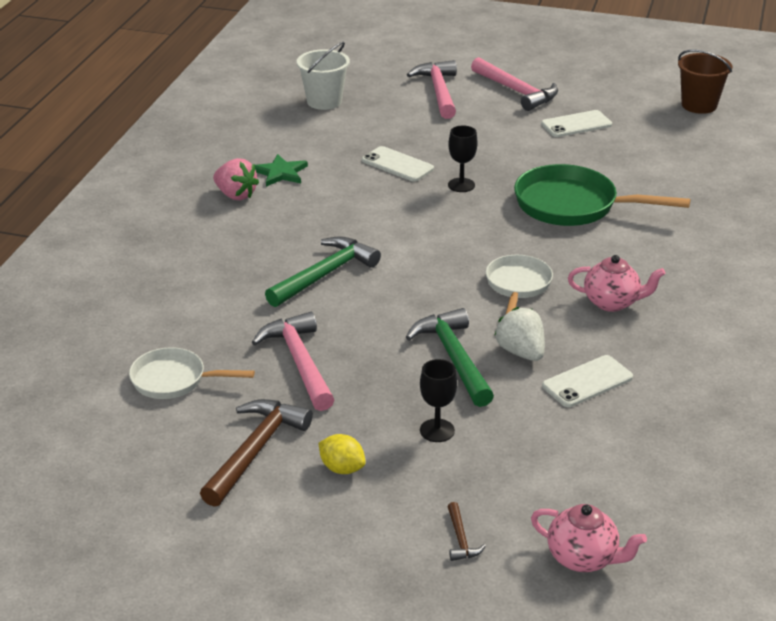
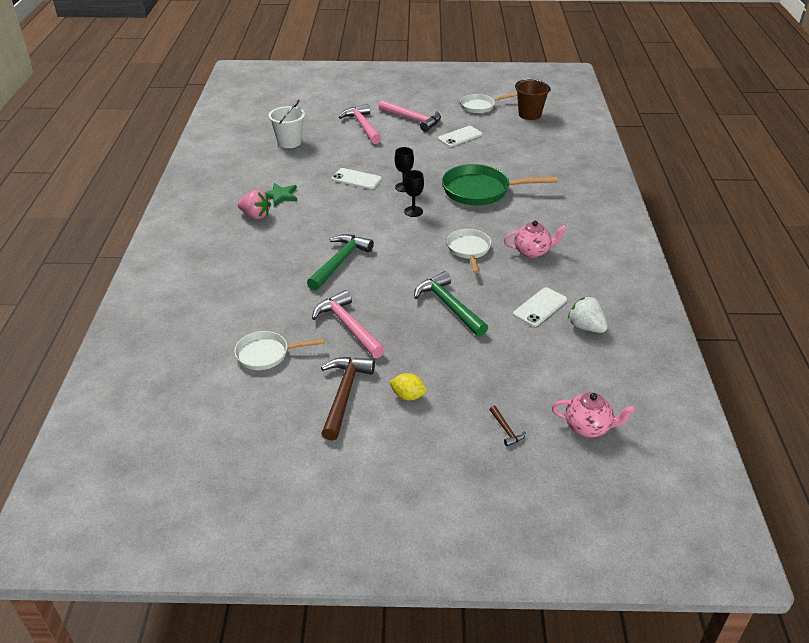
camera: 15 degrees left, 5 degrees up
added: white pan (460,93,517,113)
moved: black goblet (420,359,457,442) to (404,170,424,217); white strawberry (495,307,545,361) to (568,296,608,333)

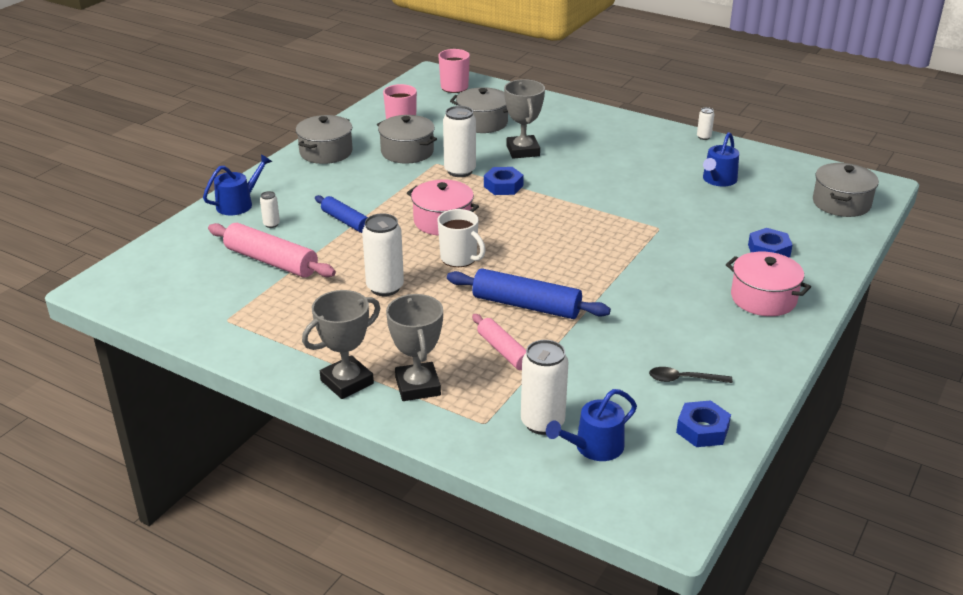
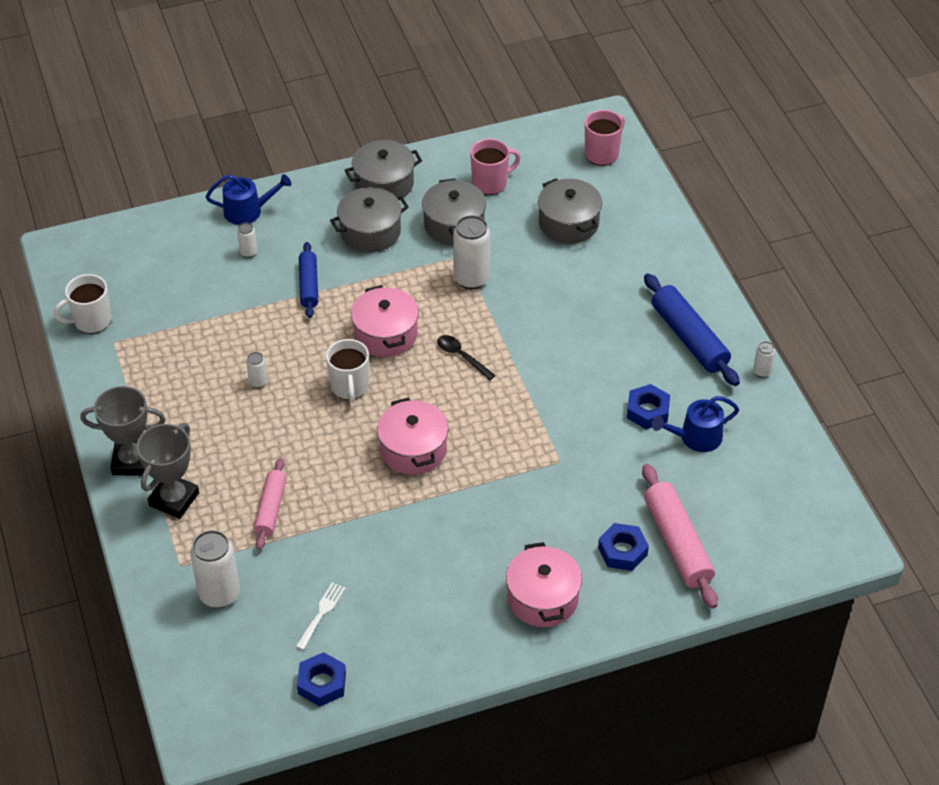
camera: 40 degrees right, 15 degrees up
removed: grey trophy (504,79,545,159); blue watering can (546,389,637,461)
added: white mug (54,274,111,334); white fork (296,582,346,650); pink pot (377,397,448,475)
moved: pink rolling pin (208,223,336,277) to (642,464,718,609); blue rolling pin (447,268,611,319) to (644,273,740,386); blue nut (484,167,524,195) to (627,384,670,429); black spoon (649,367,733,383) to (437,335,496,380); grey pot (813,163,879,217) to (330,187,409,253)
resized: white can (362,213,404,296) = (246,352,268,388) x0.49

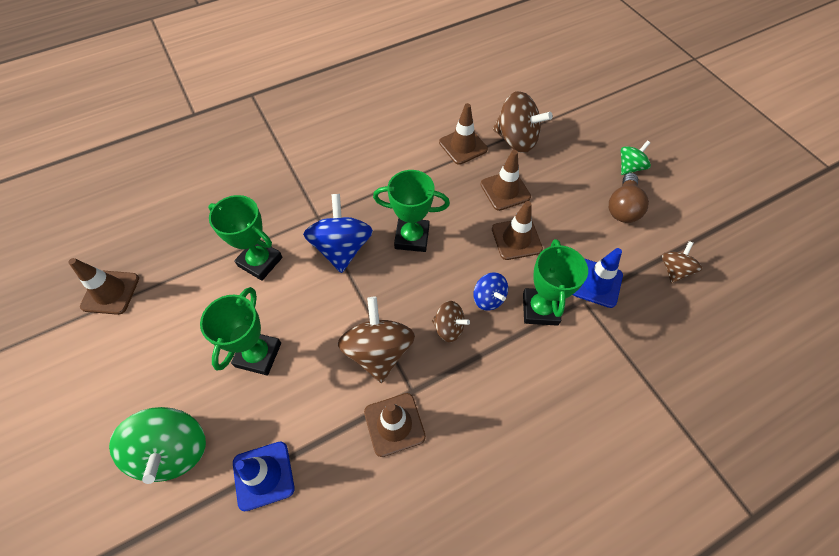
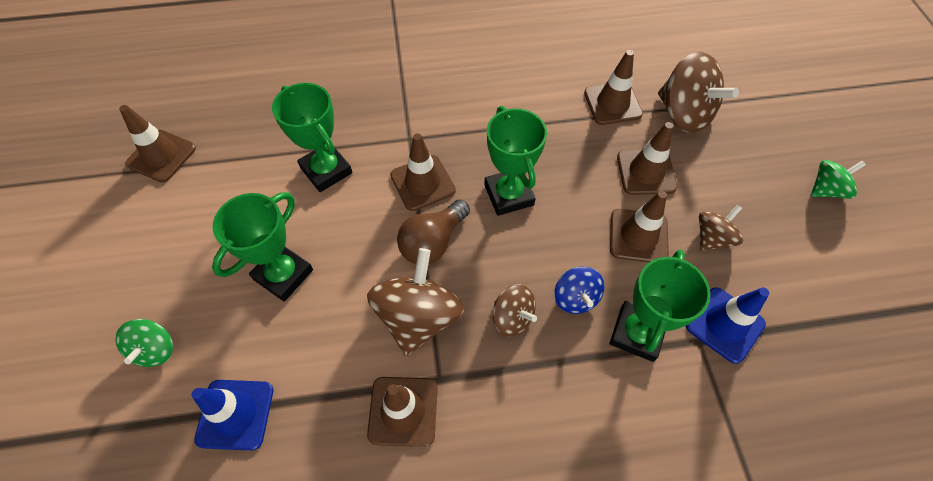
camera: 20 degrees right, 0 degrees up
moved: brown light bulb (609,173,649,223) to (397,199,470,264); brown spinning top (662,241,702,283) to (699,205,743,251)
replaced: blue spinning top (303,194,373,273) to brown traffic cone (390,133,456,211)
turned: green trophy (373,170,450,252) = (484,106,547,216) 45 degrees clockwise
resized: green spinning top (109,407,206,484) = (116,319,173,367) x0.56

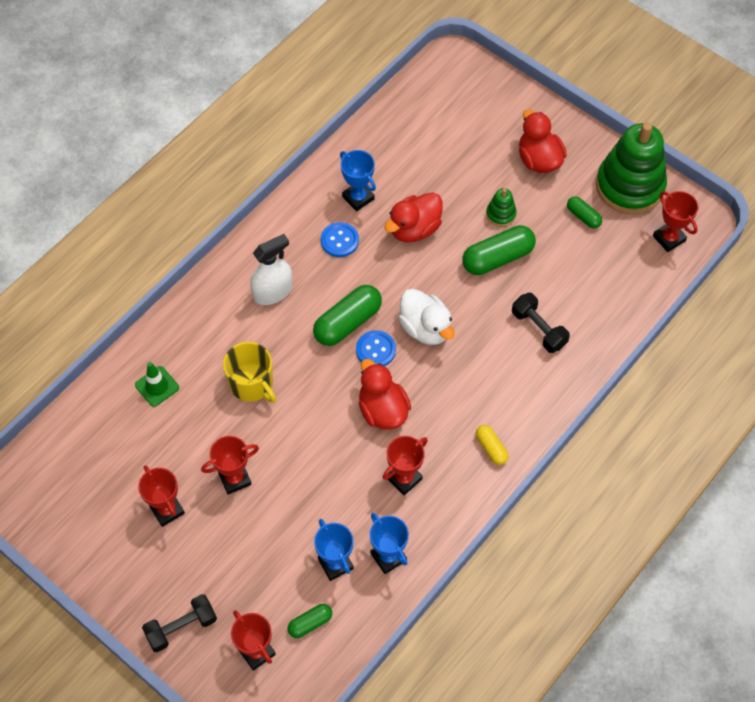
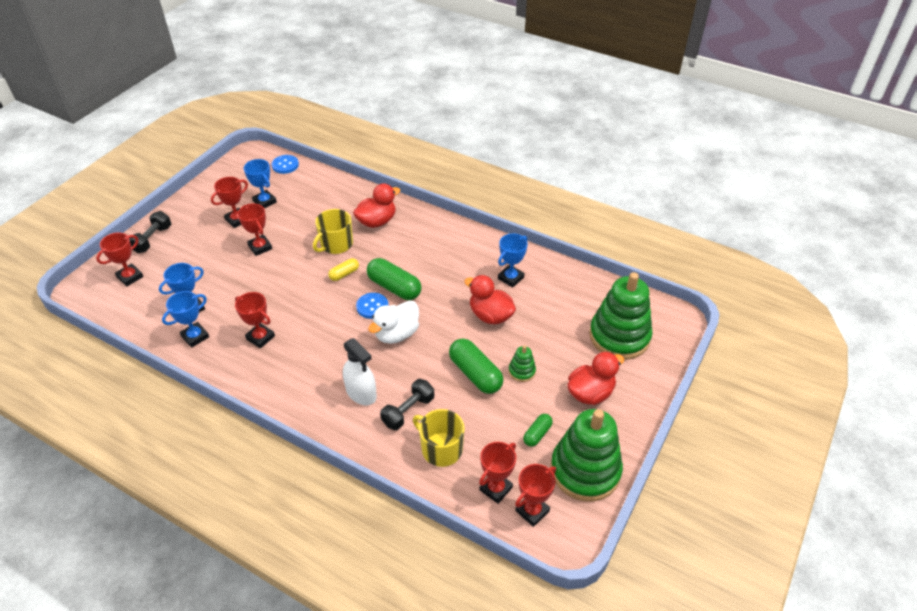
camera: 80 degrees right, 15 degrees down
removed: green traffic cone (135,362,179,407); green capsule (287,604,332,638)
added: blue trophy (244,159,277,208); yellow mug (413,409,465,467); red trophy (479,442,516,504); green stacking toy (589,272,653,360)
moved: white spray bottle (250,234,292,305) to (343,338,377,405); blue button (321,222,359,257) to (272,155,299,174); red duck (359,359,411,430) to (353,183,401,228); yellow capsule (476,425,508,465) to (328,258,359,281)
turned: black dumbbell (142,594,217,652) = (129,211,171,253) 60 degrees clockwise

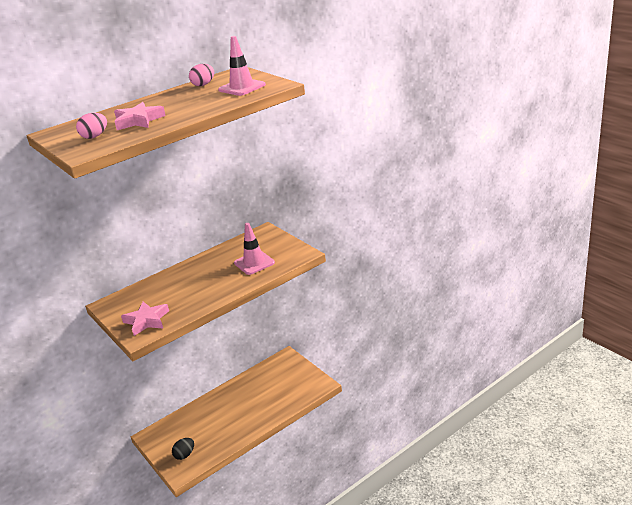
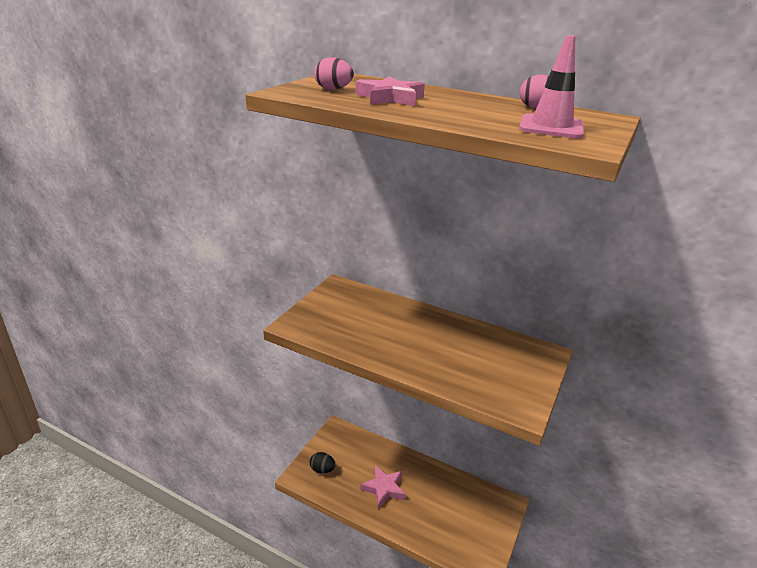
camera: 60 degrees right, 0 degrees up
removed: pink traffic cone (234,223,275,275)
moved: pink star (121,301,169,336) to (360,465,406,508)

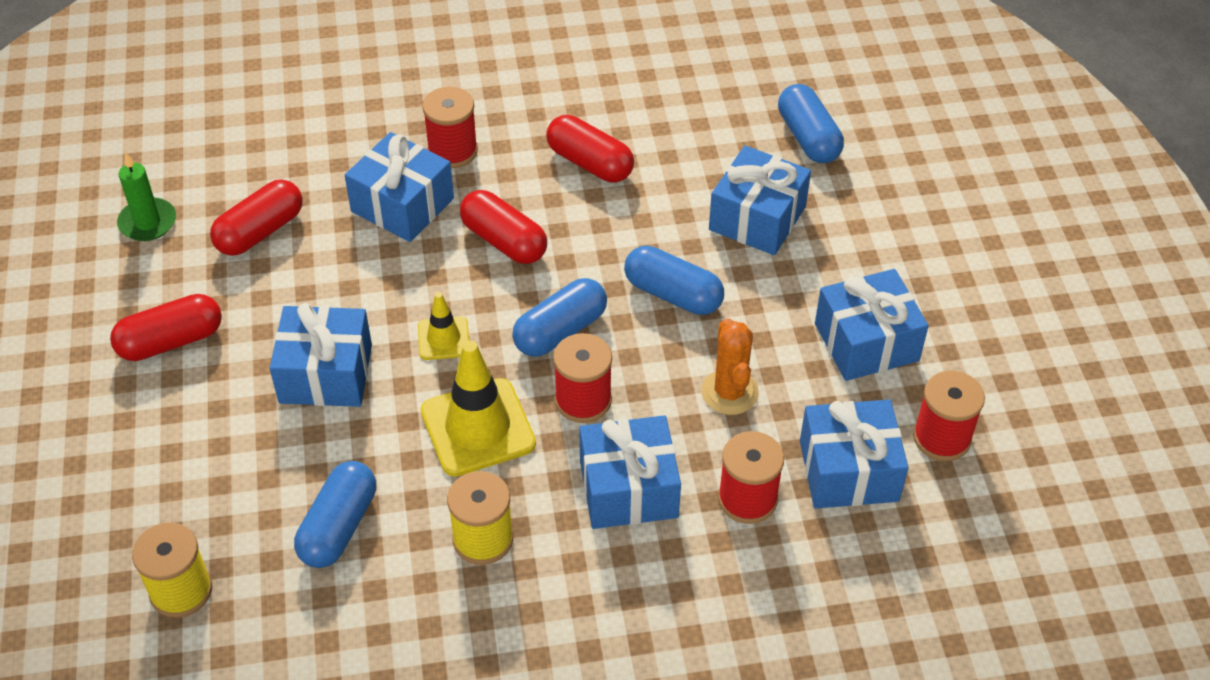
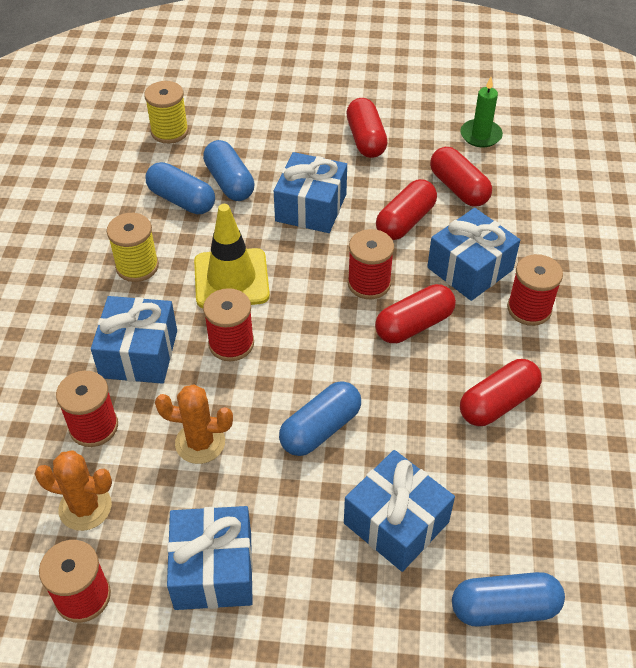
camera: 105 degrees right, 0 degrees up
removed: yellow traffic cone (418,292,469,360)
added: red spool (348,229,394,299); red capsule (376,179,437,240)
moved: blue capsule (512,278,607,357) to (203,140,254,201)
replaced: blue gift (800,399,909,509) to orange cactus (35,450,112,531)

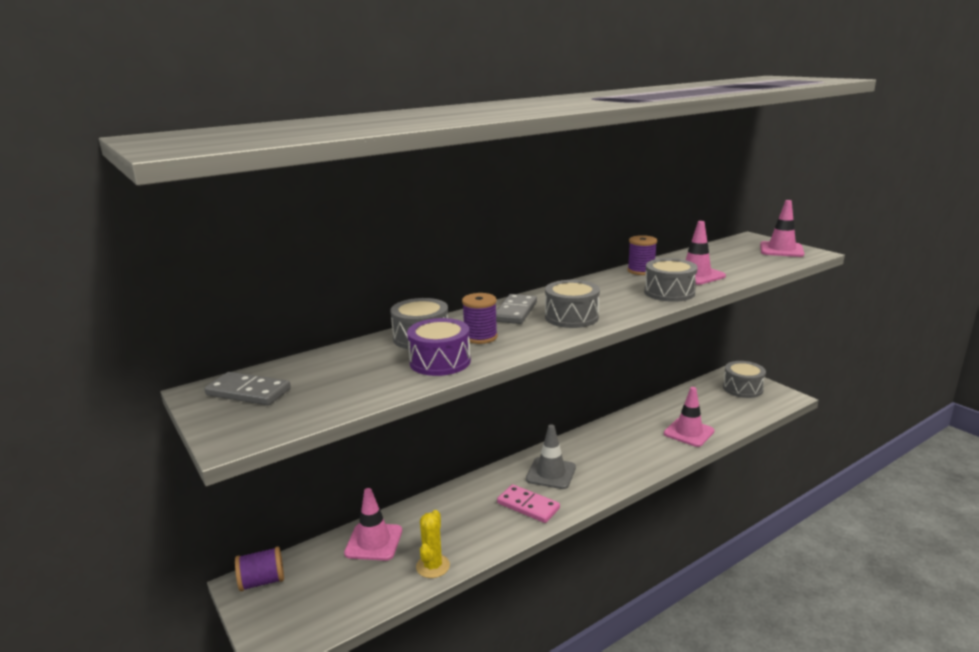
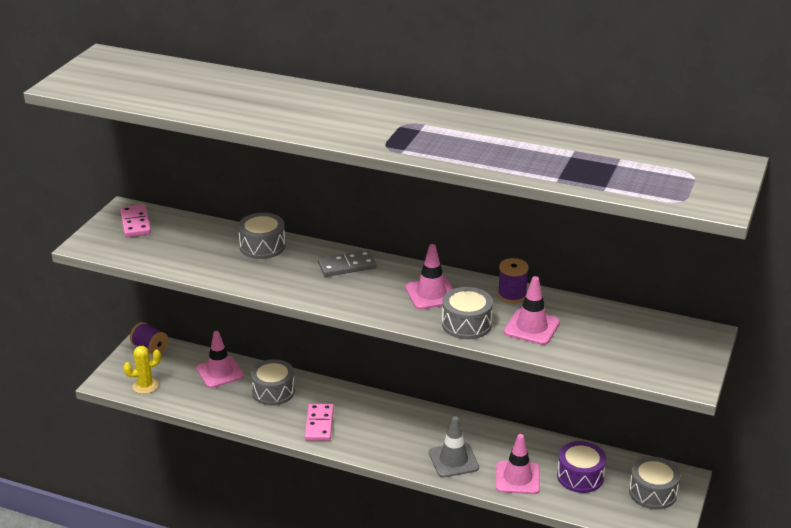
camera: 55 degrees right, 10 degrees up
removed: purple spool (462,293,497,344)
moved: purple drum (407,318,471,376) to (557,441,606,493); yellow cactus (416,510,450,578) to (124,346,161,394); grey traffic cone (526,424,576,489) to (429,416,479,478); grey drum (545,280,600,328) to (251,359,295,405); pink traffic cone (760,200,804,257) to (405,244,453,310)
recoloured: grey domino (205,372,291,405) to pink domino (120,204,151,237)

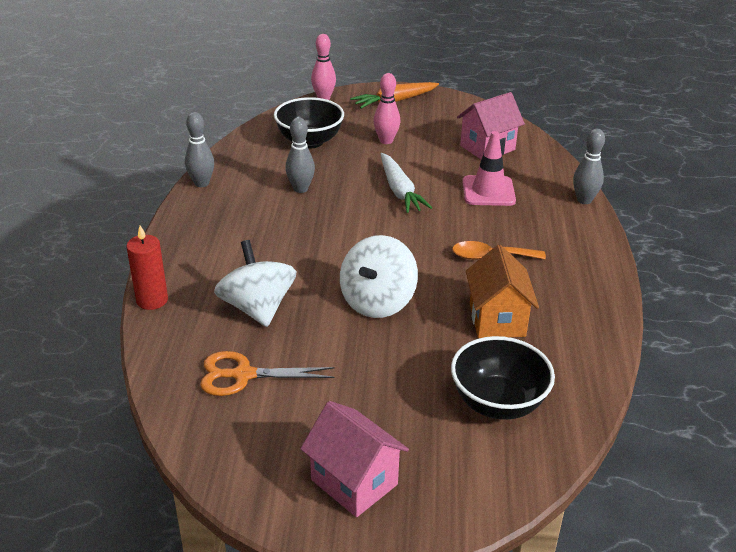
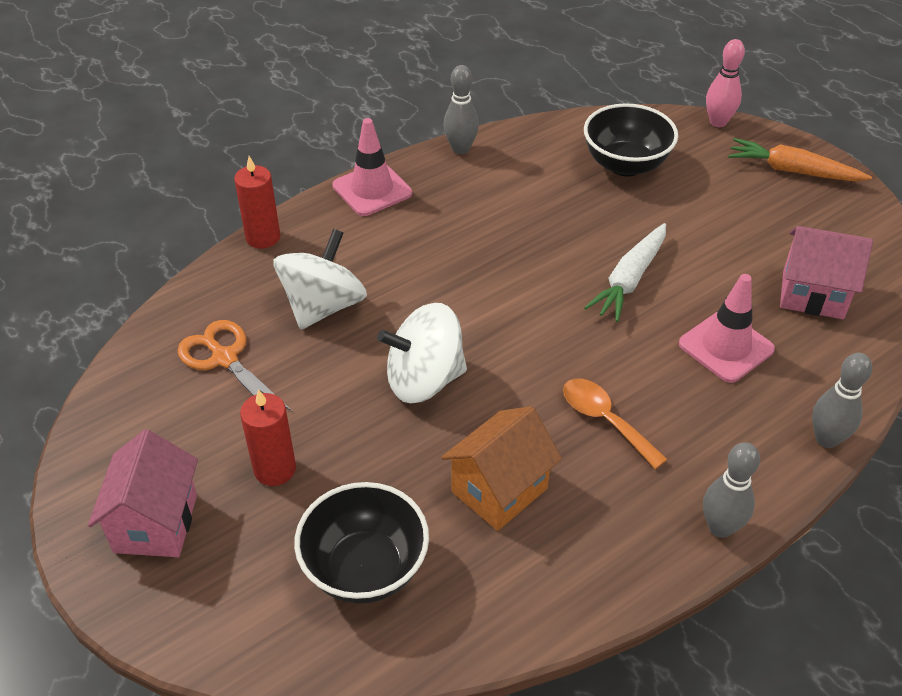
camera: 50 degrees right, 10 degrees up
removed: pink bowling pin (373,73,400,144)
added: red candle (240,389,296,486); pink traffic cone (332,118,412,216)
moved: grey bowling pin (285,117,315,193) to (703,442,760,538)

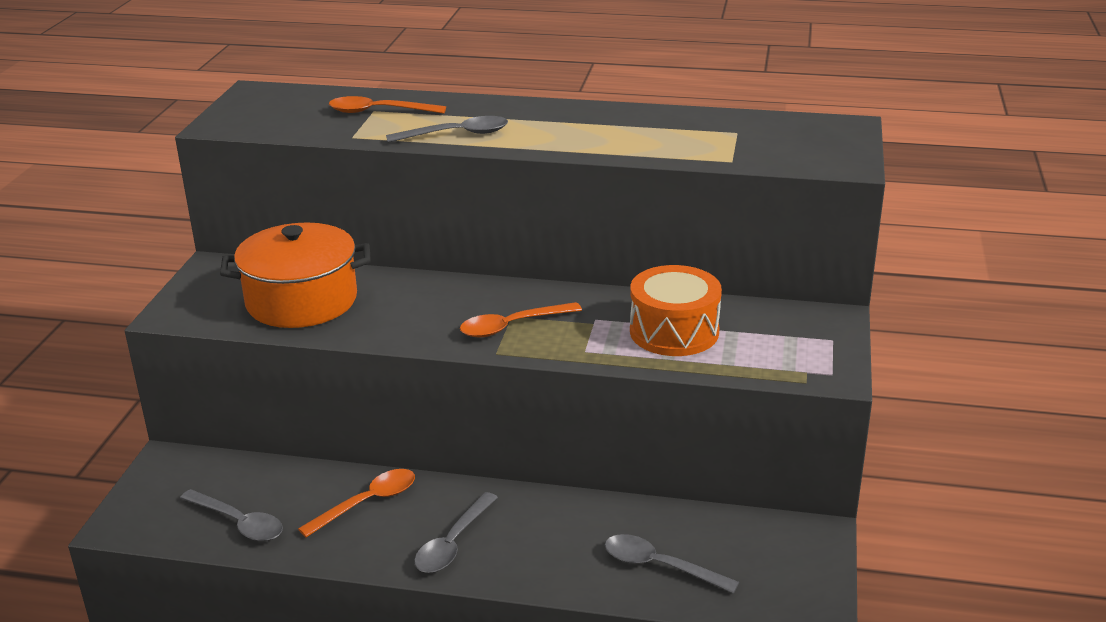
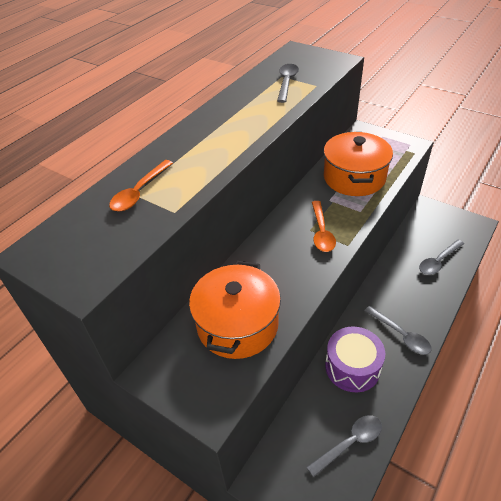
camera: 65 degrees left, 15 degrees up
moved: grey spoon (386,116,508,143) to (277,64,299,103)
replaced: orange spoon (298,469,415,537) to purple drum (325,327,385,392); orange drum (630,265,722,356) to orange pot (324,132,393,196)

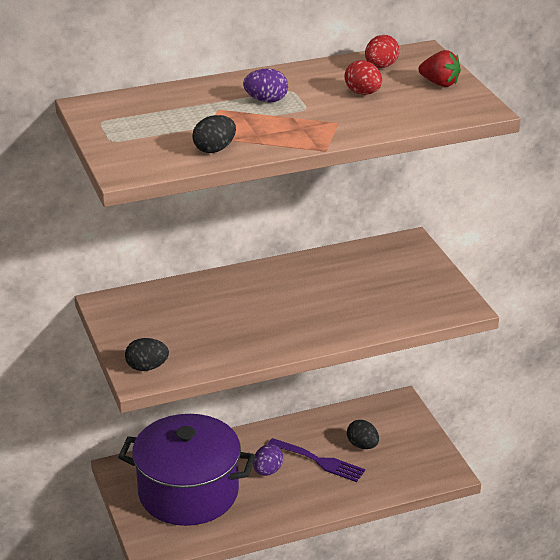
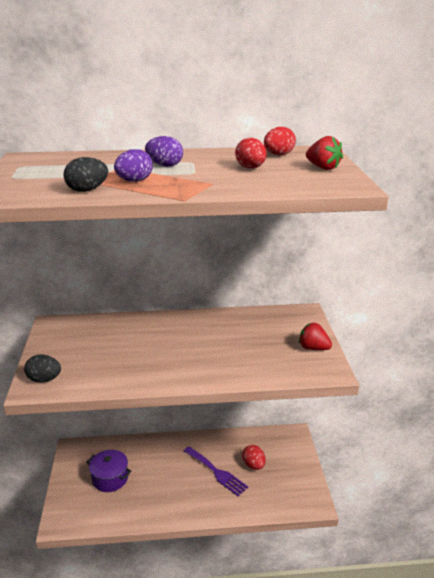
camera: 15 degrees right, 5 degrees down
added: red strawberry (299,323,332,350)
moved: purple egg (253,444,283,476) to (114,149,153,182)
recoloured: black egg (347,420,379,449) to red egg (242,445,266,470)
resized: purple pot (118,414,255,526) = (87,450,131,492) x0.47

